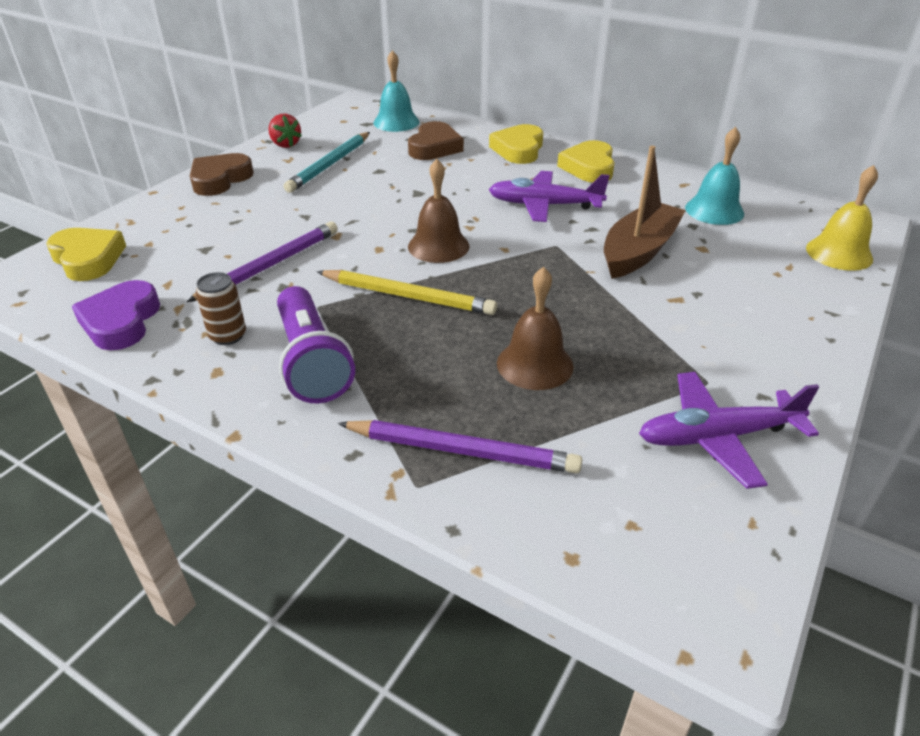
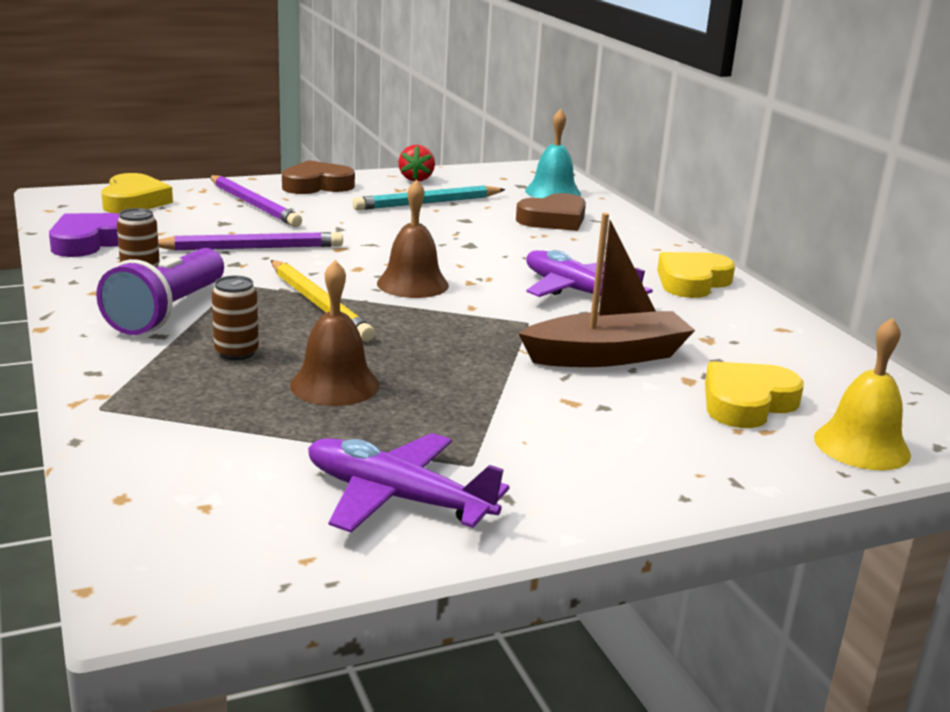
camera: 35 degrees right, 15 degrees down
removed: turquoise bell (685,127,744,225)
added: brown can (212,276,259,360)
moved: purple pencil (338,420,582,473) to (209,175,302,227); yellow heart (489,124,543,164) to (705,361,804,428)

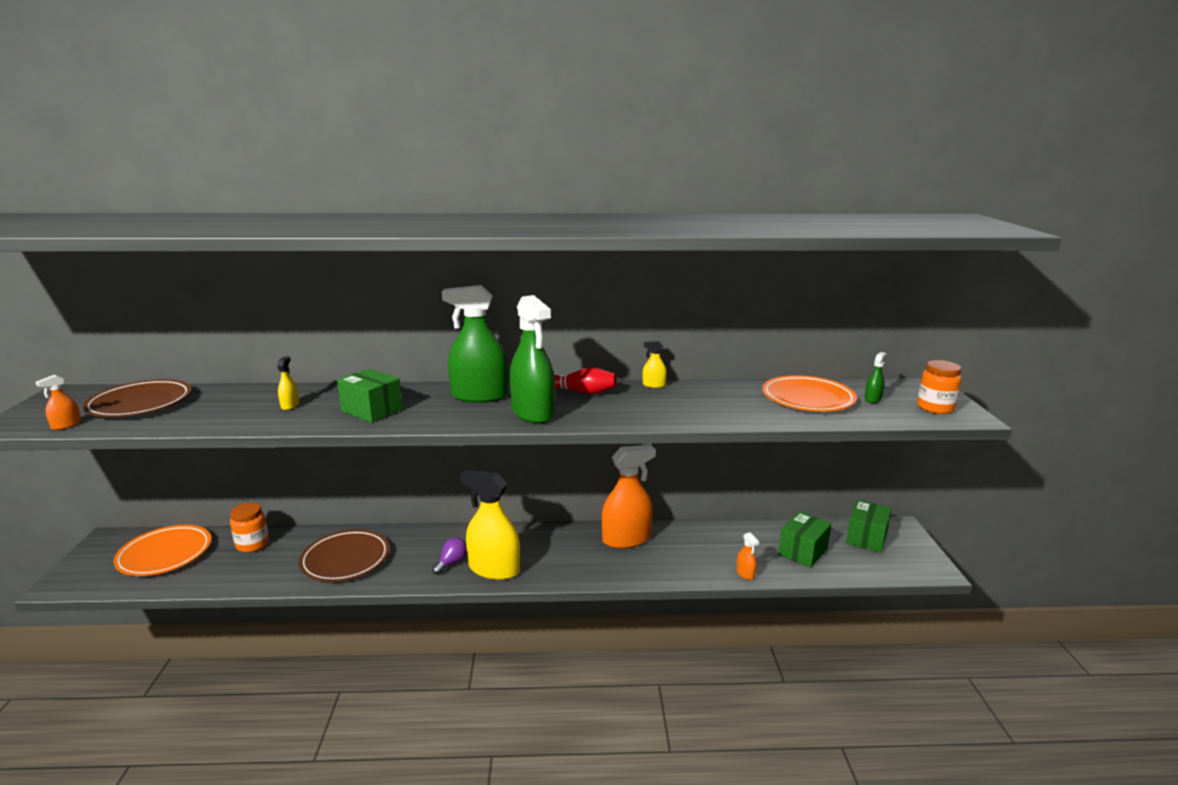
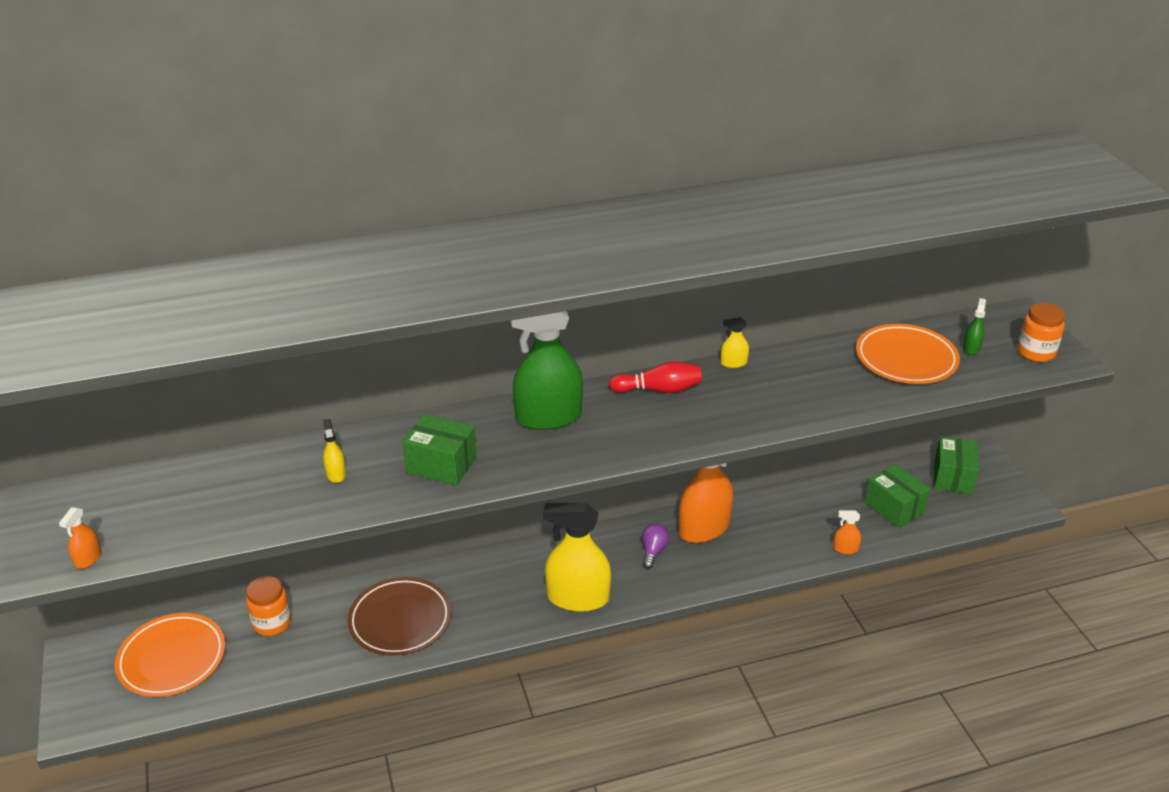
camera: 15 degrees left, 15 degrees up
removed: brown plate (83,379,192,417); green spray bottle (510,295,555,424)
moved: purple light bulb (432,537,467,575) to (642,523,669,569)
turned: orange spray bottle (736,532,759,580) = (833,510,861,554) 135 degrees clockwise; green box (778,512,832,568) = (865,464,930,528) 60 degrees counterclockwise

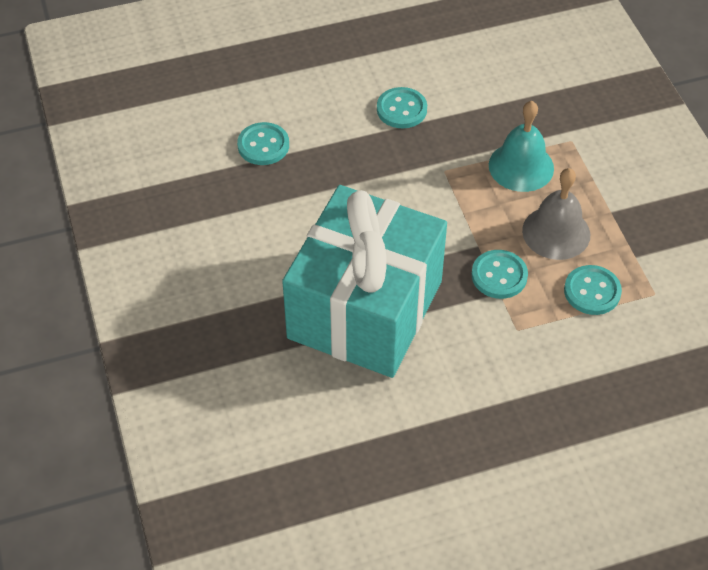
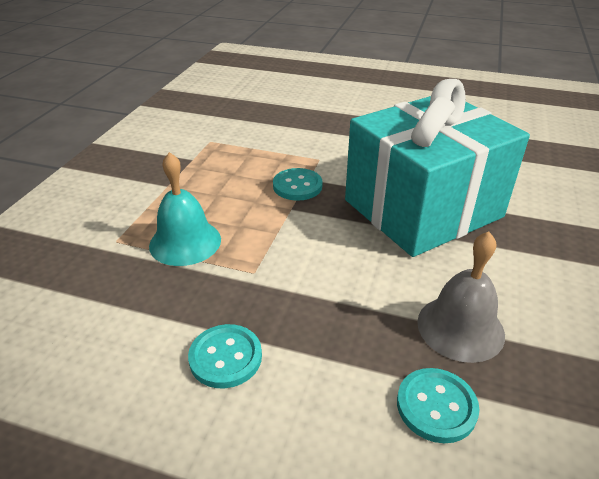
camera: 145 degrees left, 15 degrees down
removed: turquoise button (564,265,622,315)
moved: grey bell (522,168,590,260) to (417,232,505,363)

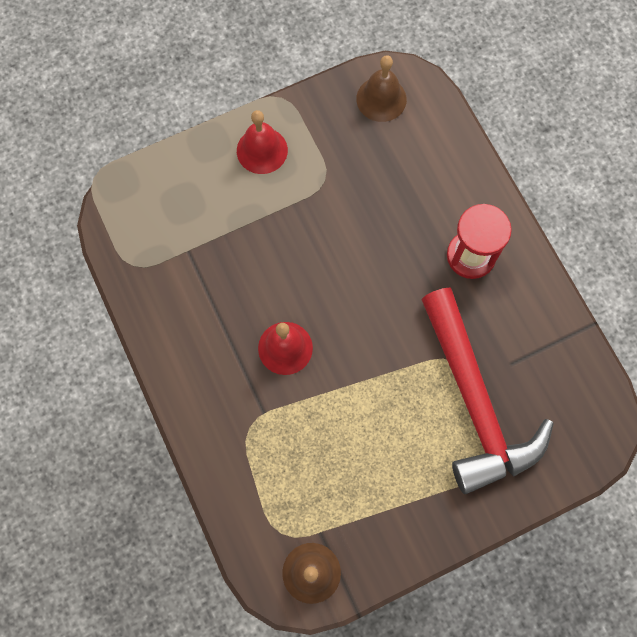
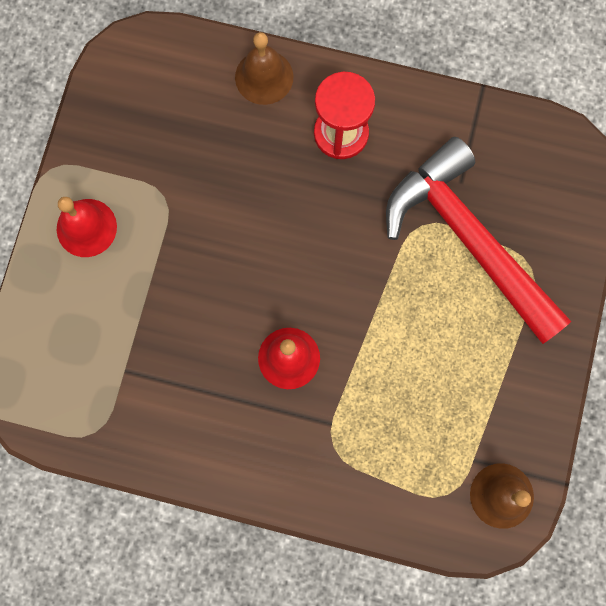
camera: 50 degrees left, 5 degrees up
moved: brown bell (356,55,407,122) to (235,32,293,105)
turned: red hammer (421,288,554,494) = (386,137,572,344) 150 degrees counterclockwise

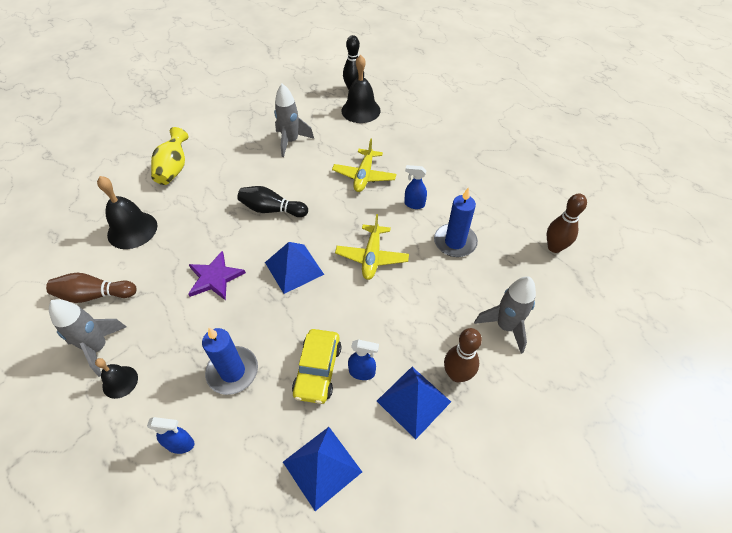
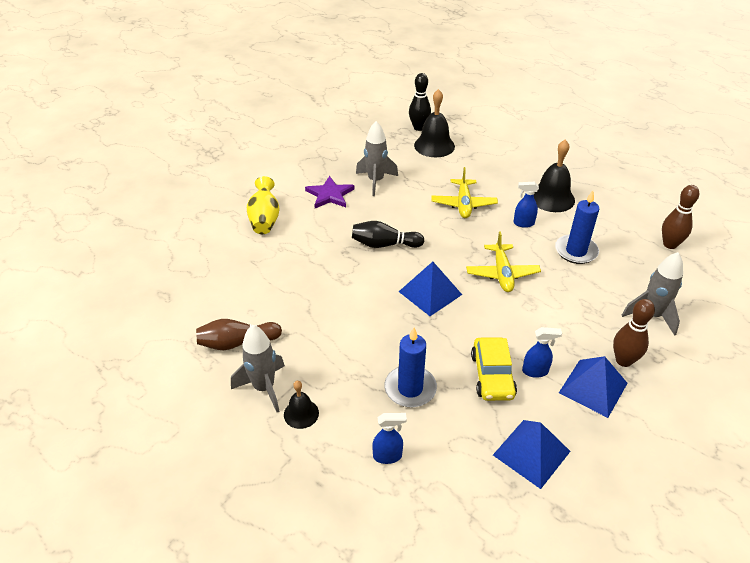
camera: 10 degrees left, 10 degrees down
moved: black bell (97,176,157,249) to (534,139,575,212); purple star (188,251,246,300) to (305,176,355,208)

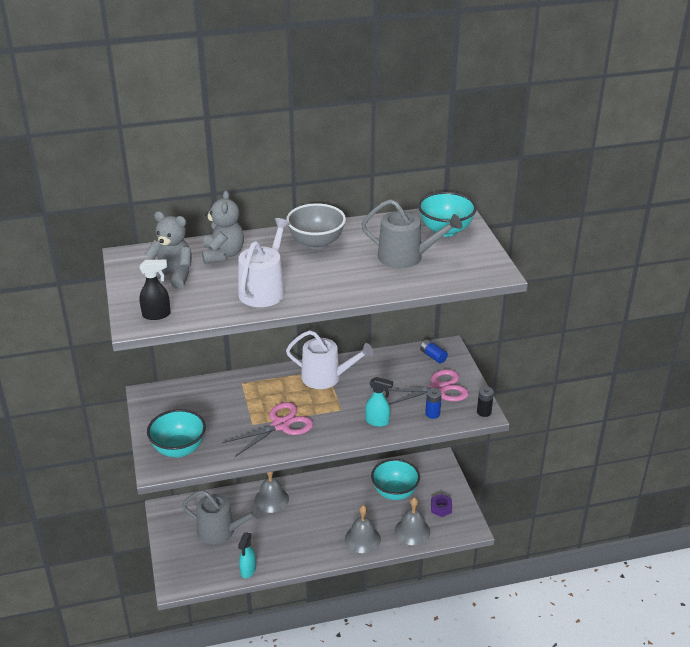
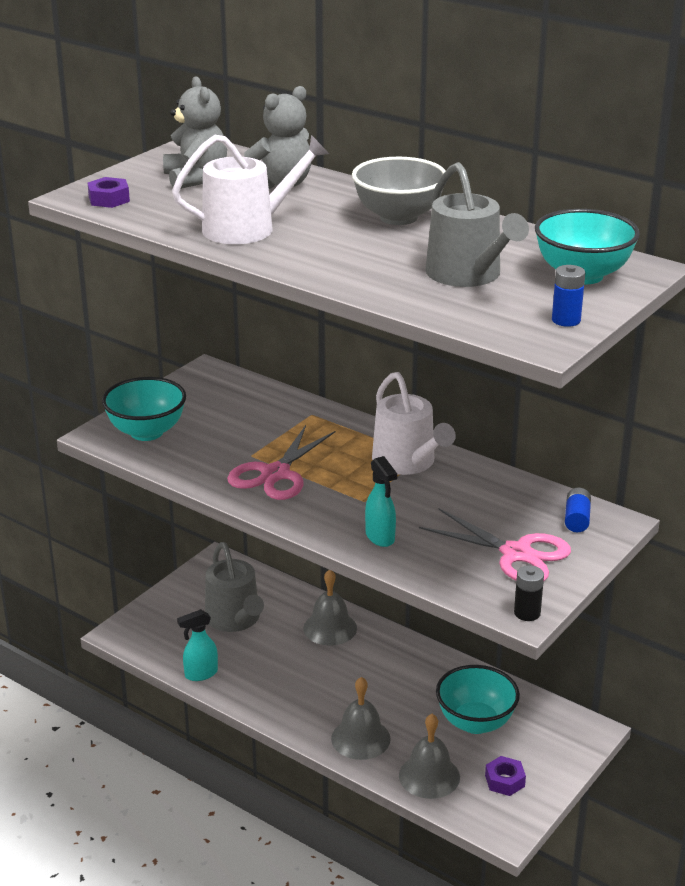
camera: 50 degrees right, 5 degrees down
moved: blue battery (425,388,442,419) to (552,265,585,327)
replaced: black spray bottle (139,260,171,320) to purple nut (88,177,130,208)
turned: pink scissors (222,402,313,457) = (227,425,336,500) 105 degrees clockwise

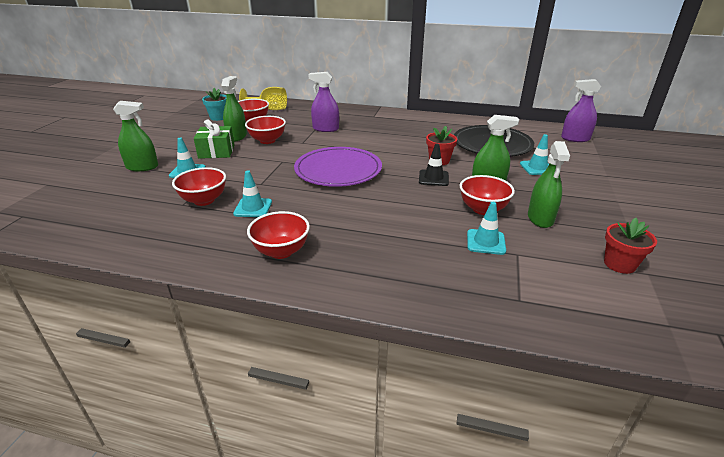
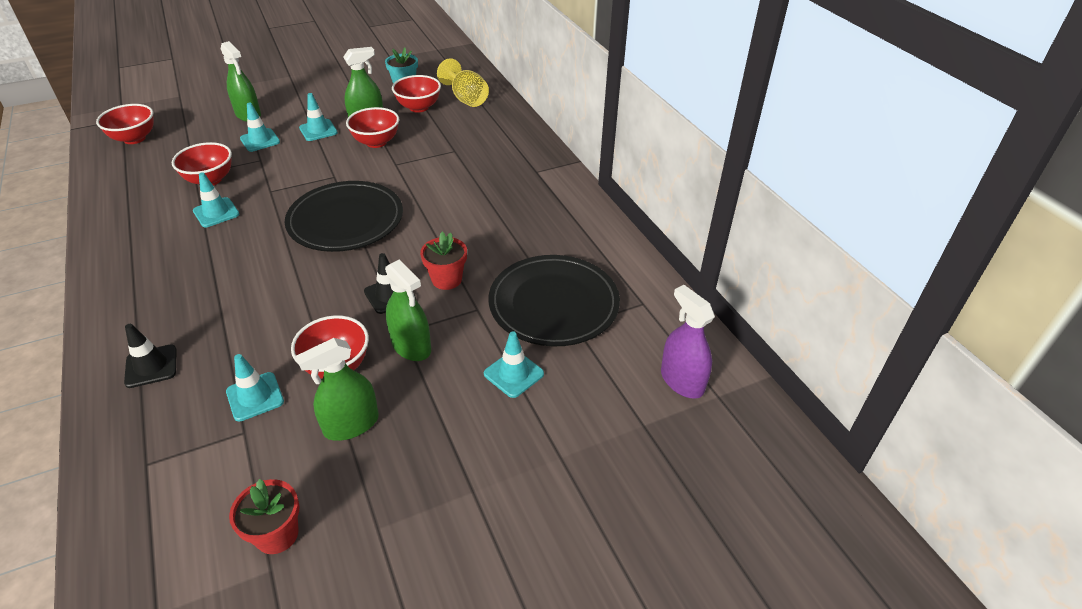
camera: 50 degrees right, 10 degrees up
removed: purple spray bottle (309,72,339,132)
added: black traffic cone (124,324,177,388)
moved: red bowl (247,211,310,259) to (96,104,154,144)
replaced: green gift (194,120,235,159) to turquoise traffic cone (299,93,338,141)
recoloured: purple plate (294,147,382,187) to black plate (285,181,403,252)

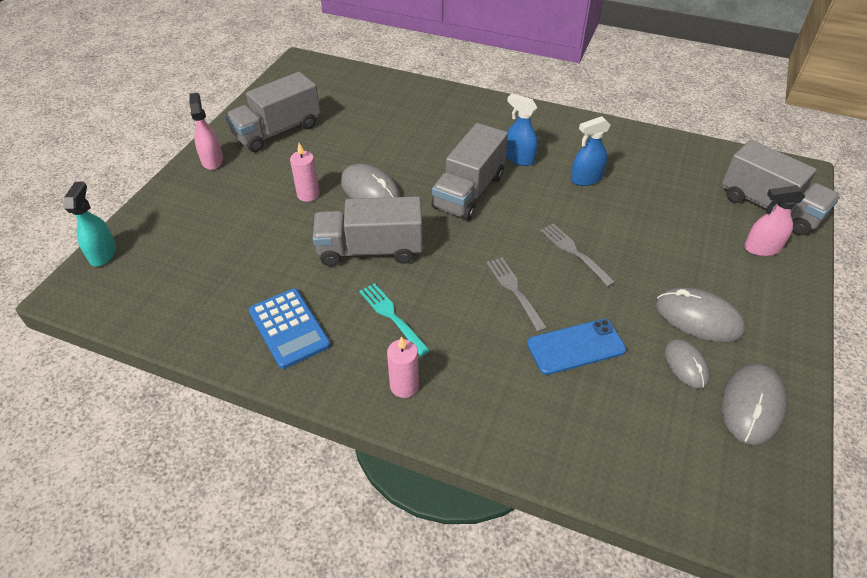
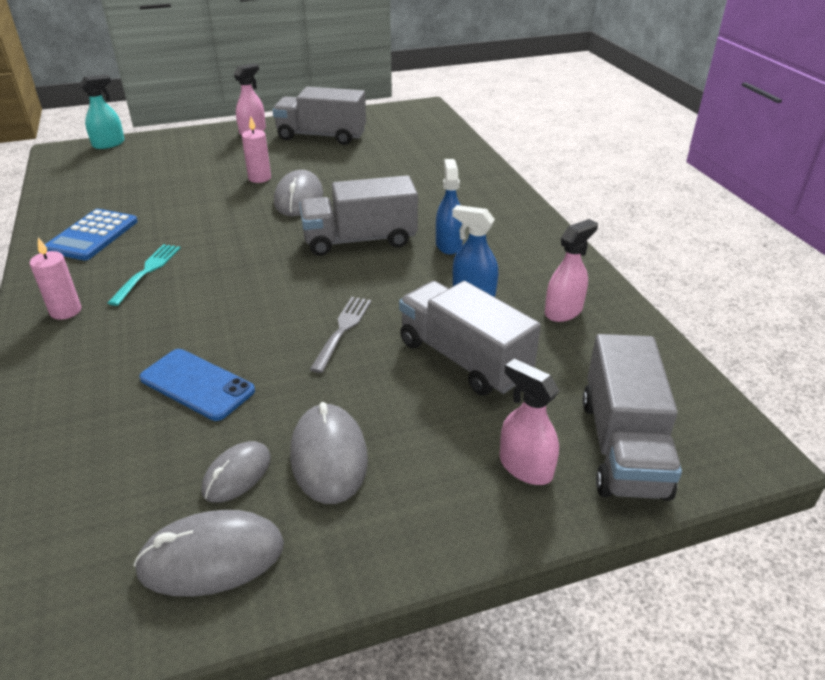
camera: 50 degrees right, 10 degrees down
removed: grey fork (486,257,547,332)
added: pink spray bottle (545,219,598,322)
moved: grey truck (313,196,423,267) to (399,281,541,395)

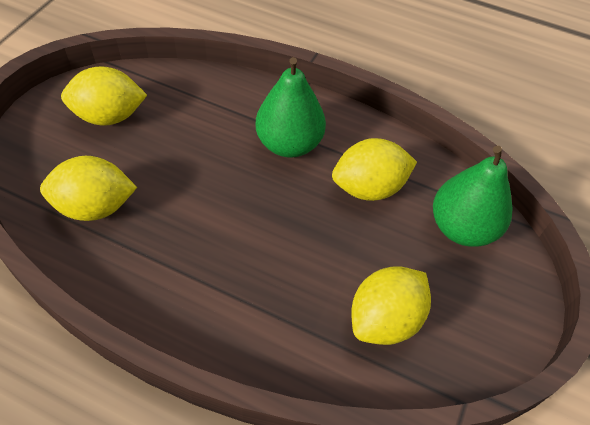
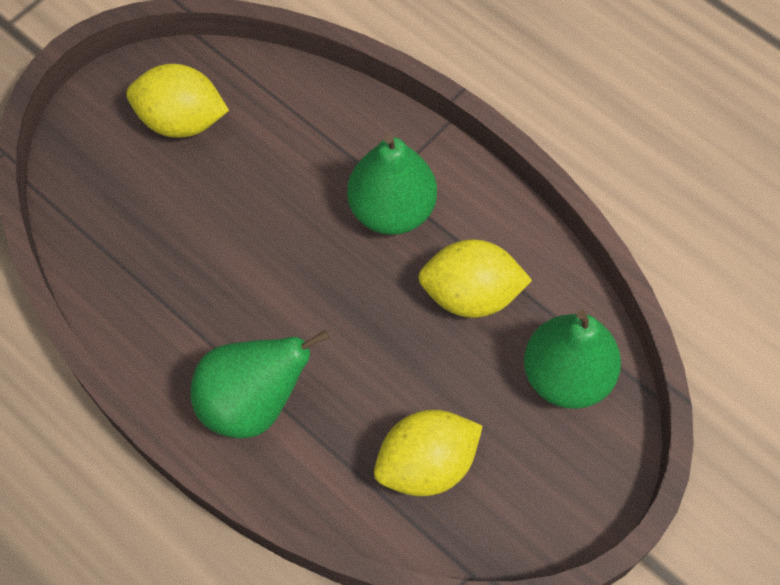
camera: 20 degrees right, 10 degrees up
removed: yellow lemon (40,156,137,221)
added: green pear (191,330,330,438)

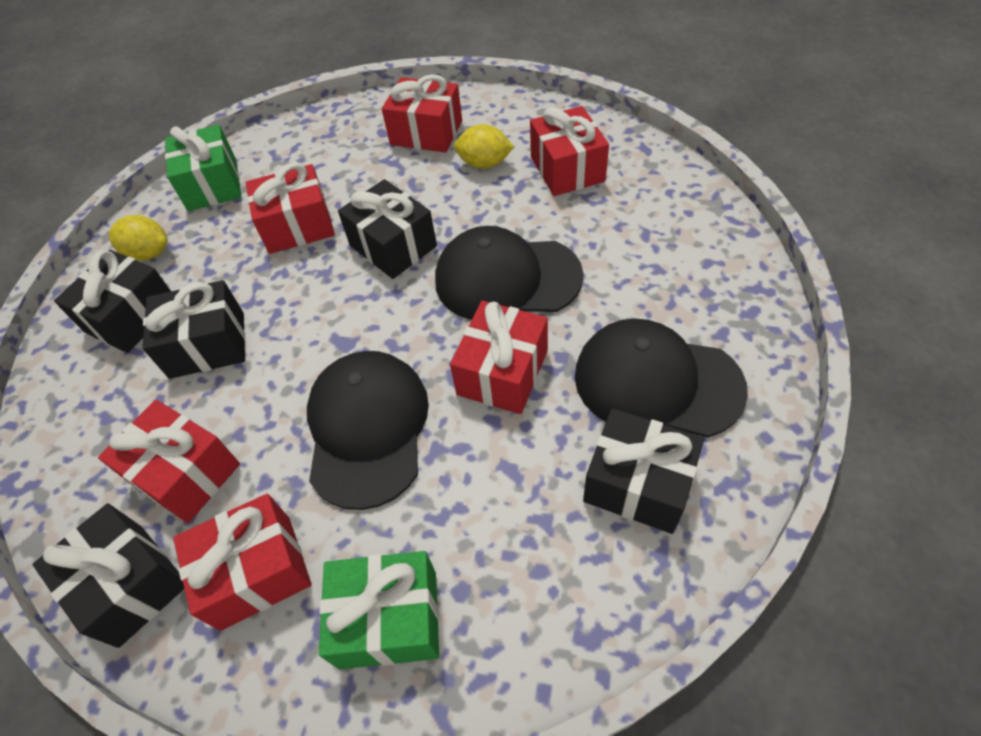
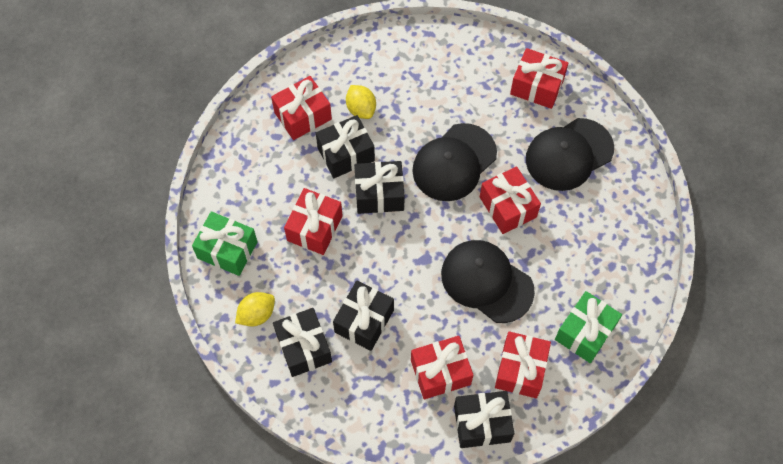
camera: 55 degrees left, 10 degrees up
moved: red gift (530,106,609,196) to (510,48,569,109); black gift (583,408,704,534) to (316,115,375,178)
turned: yellow lemon (454,124,514,169) = (346,85,376,119) 75 degrees counterclockwise

